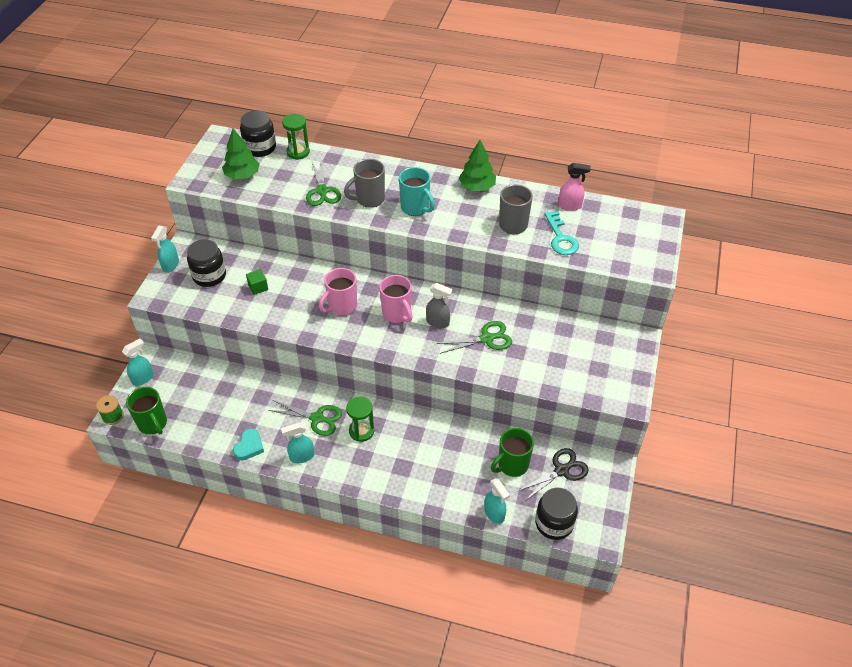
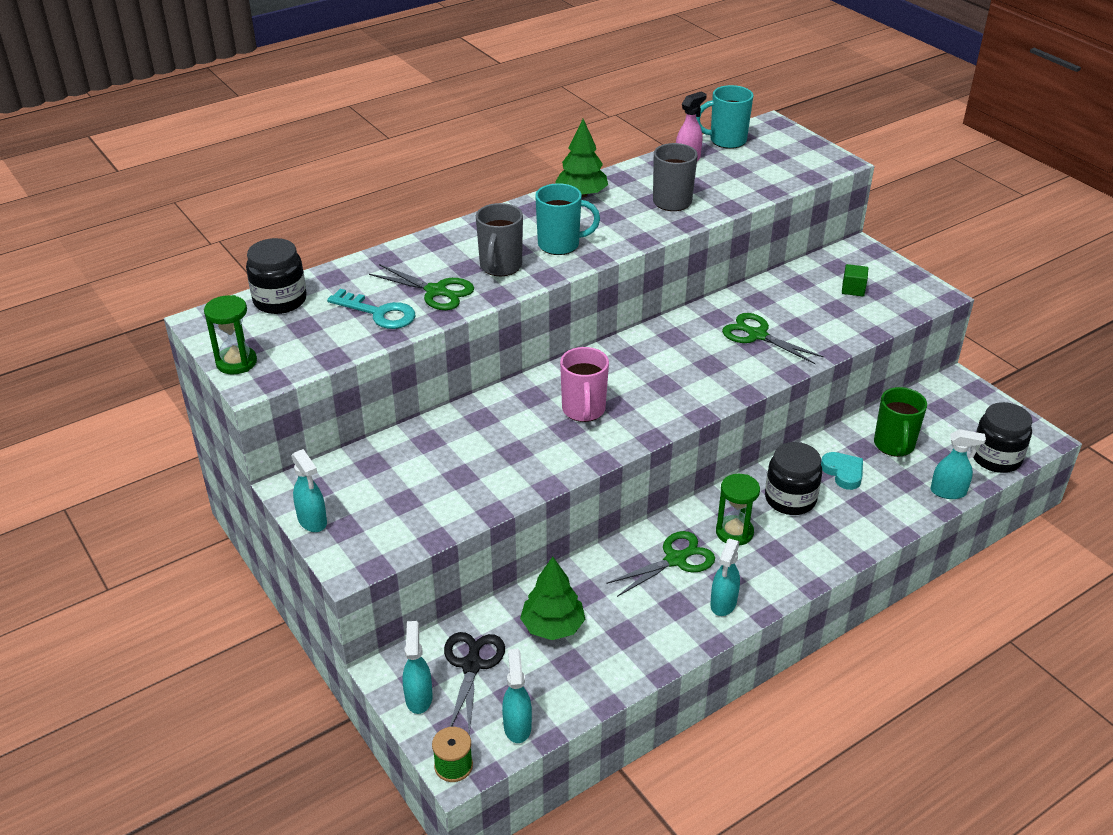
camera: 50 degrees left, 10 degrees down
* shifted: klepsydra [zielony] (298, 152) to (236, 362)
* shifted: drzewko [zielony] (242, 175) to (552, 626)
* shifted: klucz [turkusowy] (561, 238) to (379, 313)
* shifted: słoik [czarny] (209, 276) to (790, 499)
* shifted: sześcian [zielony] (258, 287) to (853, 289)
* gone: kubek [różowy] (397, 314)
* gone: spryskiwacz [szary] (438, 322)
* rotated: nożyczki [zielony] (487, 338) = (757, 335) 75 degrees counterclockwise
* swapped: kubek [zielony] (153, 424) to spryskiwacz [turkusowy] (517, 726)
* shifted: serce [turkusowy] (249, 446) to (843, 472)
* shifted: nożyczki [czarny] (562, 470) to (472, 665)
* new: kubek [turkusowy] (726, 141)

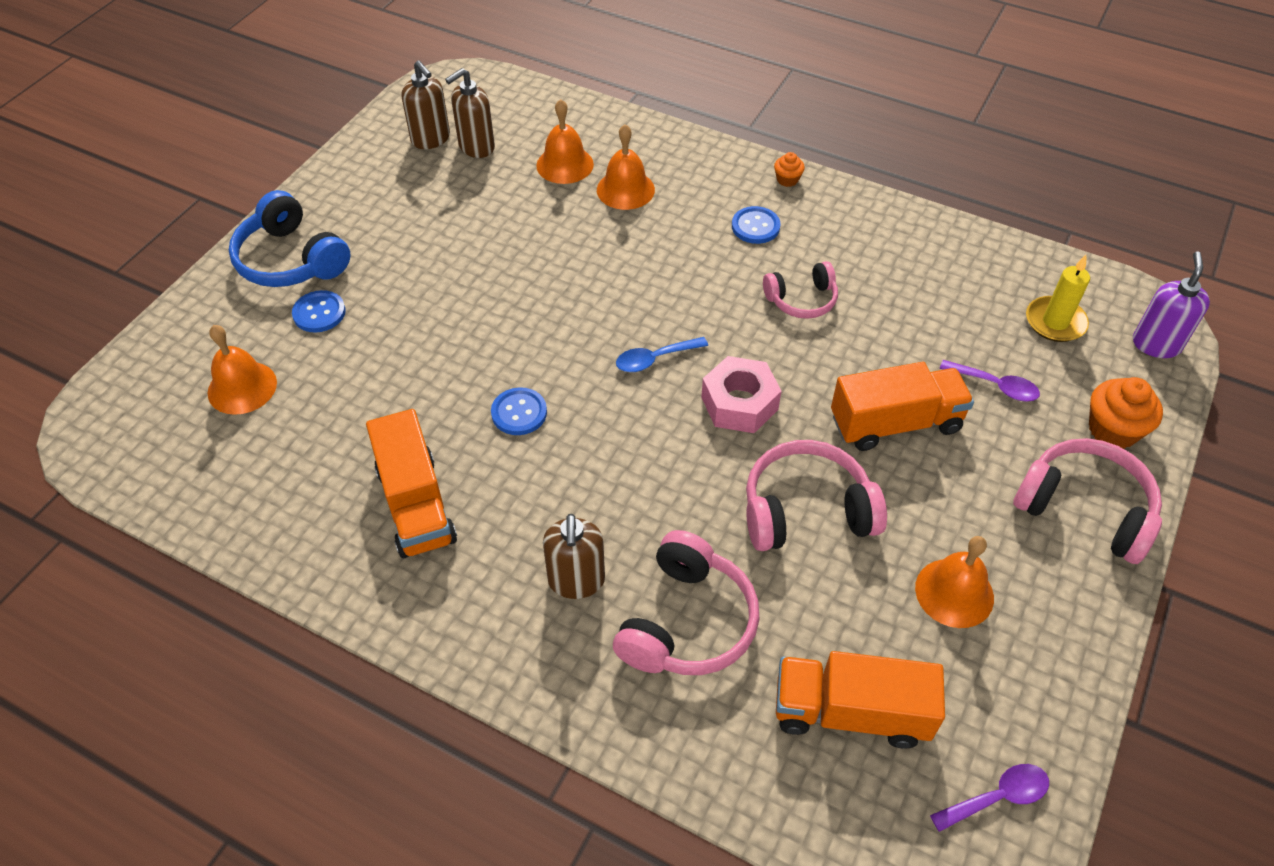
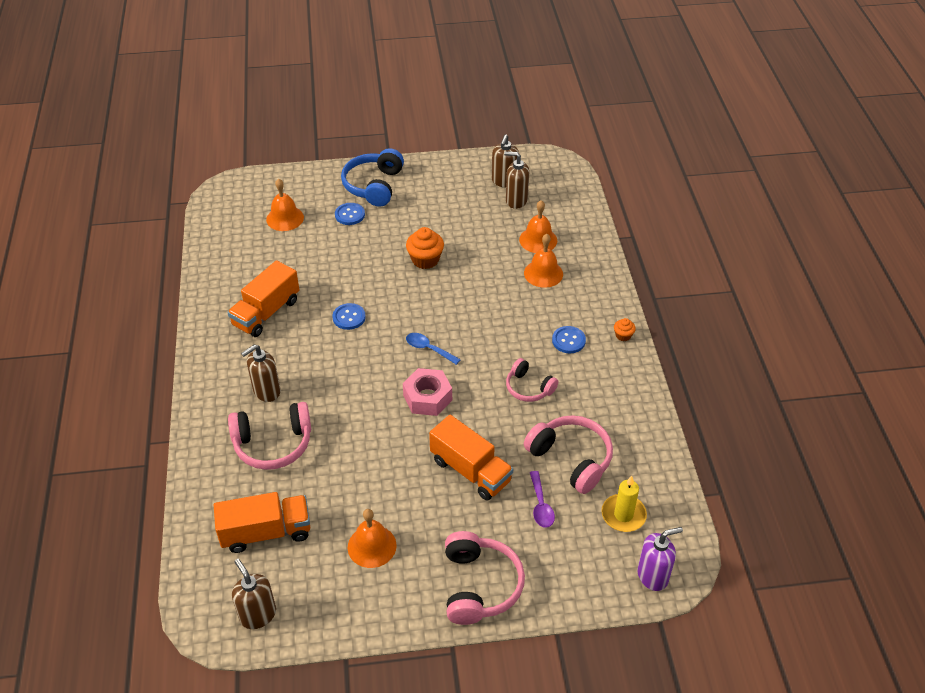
camera: 55 degrees right, 5 degrees down
* shifted: muffinka [pomarańczowy] (1113, 430) to (425, 260)
* shifted: słuchawki [różowy] (806, 510) to (571, 459)
* rotated: ciężarówka [pomarańczowy] (850, 712) = (266, 532) 105 degrees clockwise
* swapped: łyżka [fioletowy] (997, 797) to dozownik mydła [brązowy] (258, 615)

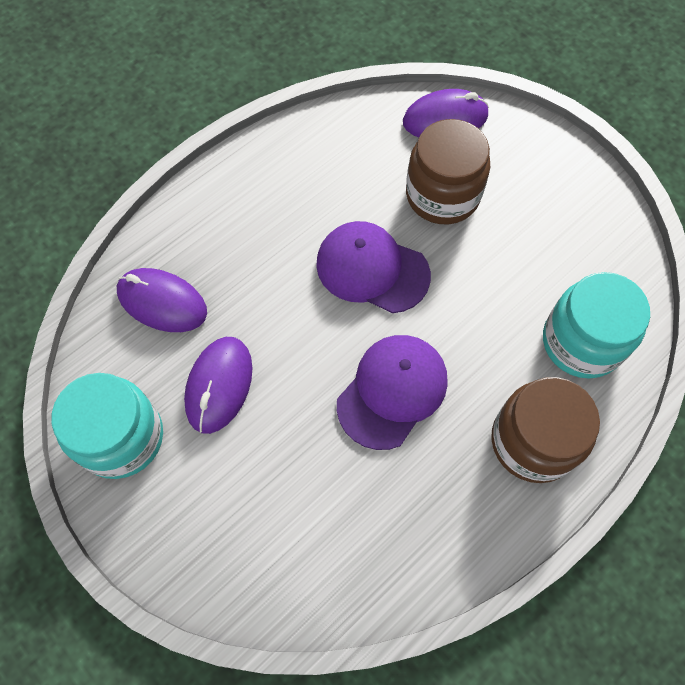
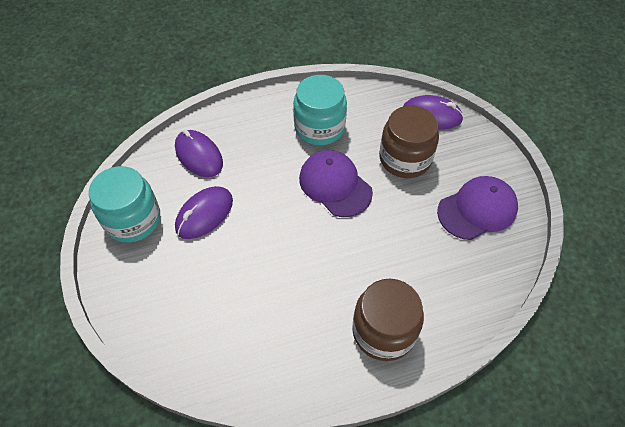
camera: 25 degrees right, 10 degrees down
* shifted: słoik [turkusowy] (581, 342) to (319, 128)
* shifted: czapka [fioletowy] (392, 391) to (477, 210)

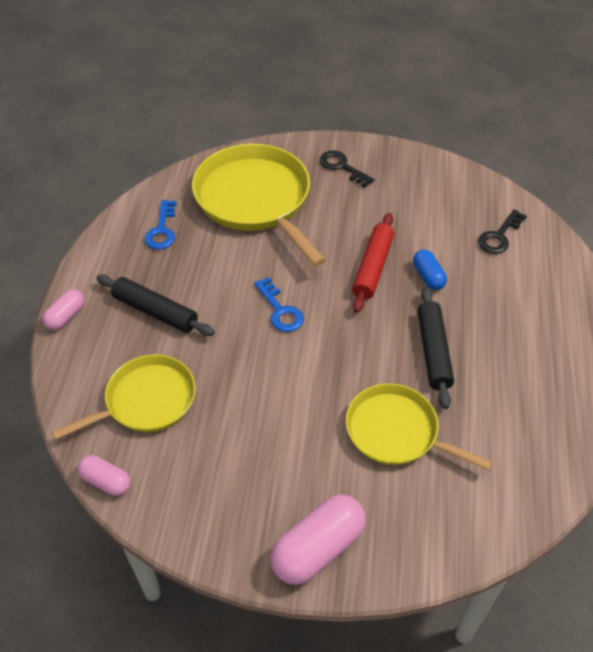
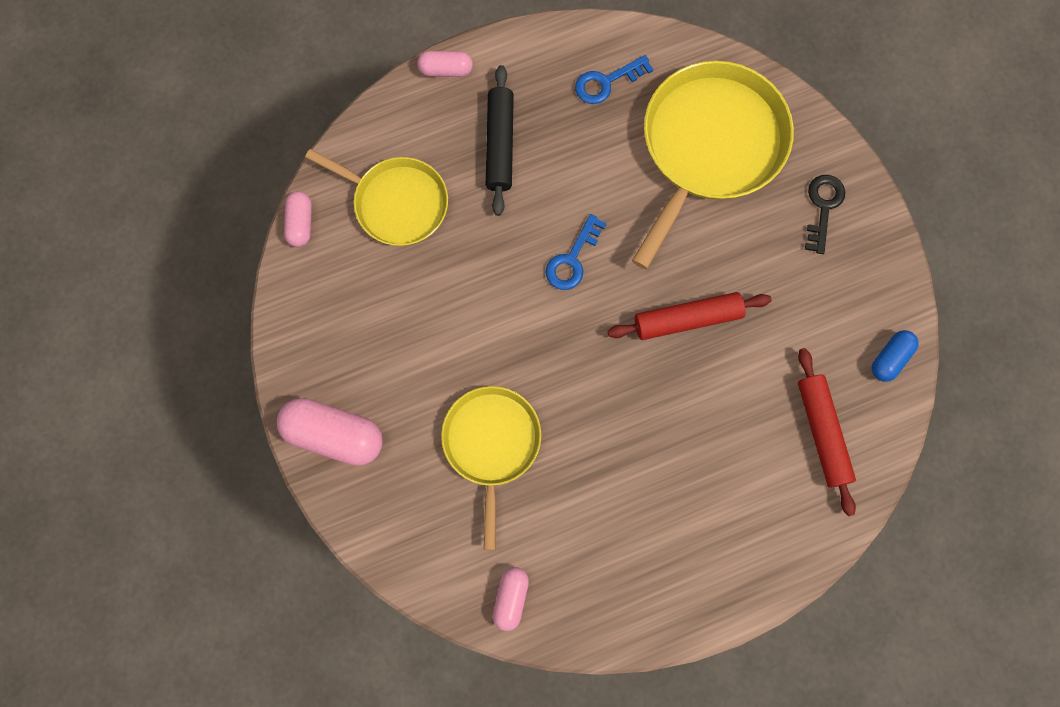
camera: 60 degrees right, 25 degrees up
* swapped: klucz [czarny] (499, 236) to wałek do ciasta [czerwony] (822, 432)
* shifted: kapsułka [niebieski] (428, 277) to (890, 358)
* gone: wałek do ciasta [czarny] (433, 351)
* new: kapsułka [różowy] (511, 598)

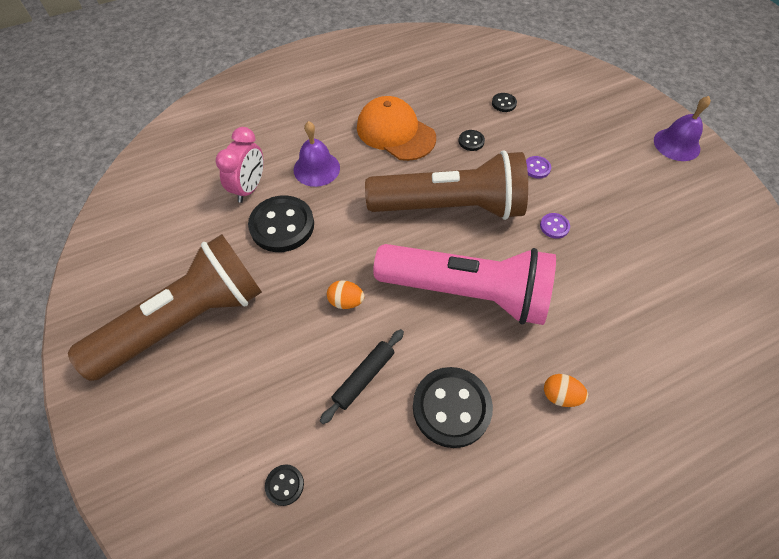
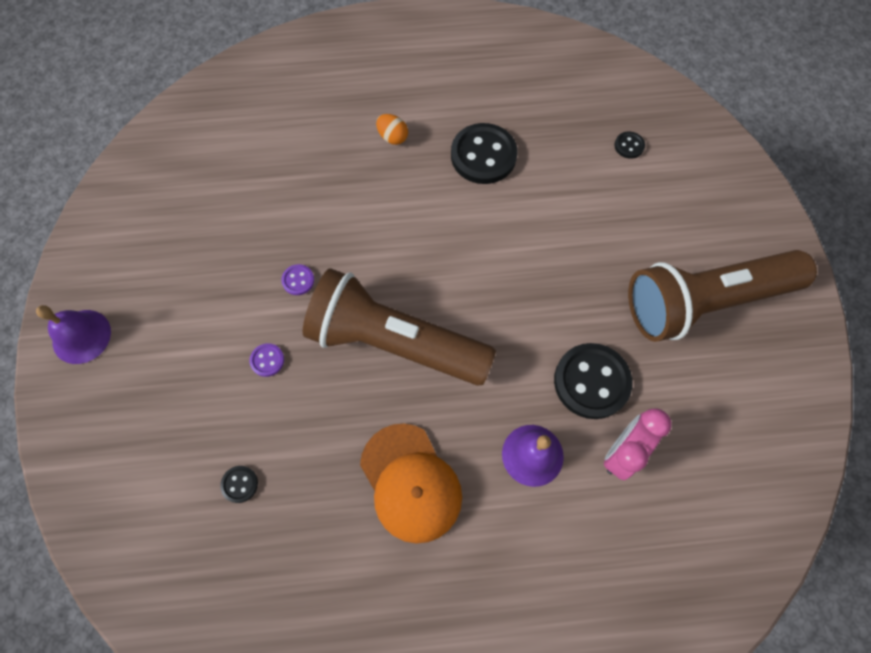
camera: 160 degrees left, 10 degrees up
* gone: guzik [czarny] (471, 141)
* gone: latarka [różowy] (467, 292)
* gone: jajko [pomarańczowy] (346, 301)
* gone: wałek do ciasta [czarny] (363, 377)

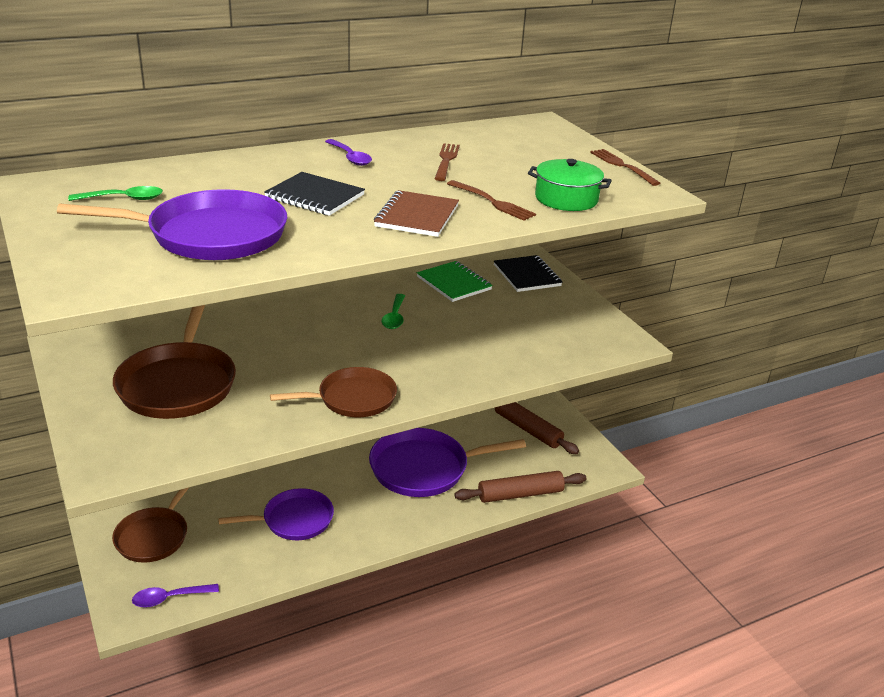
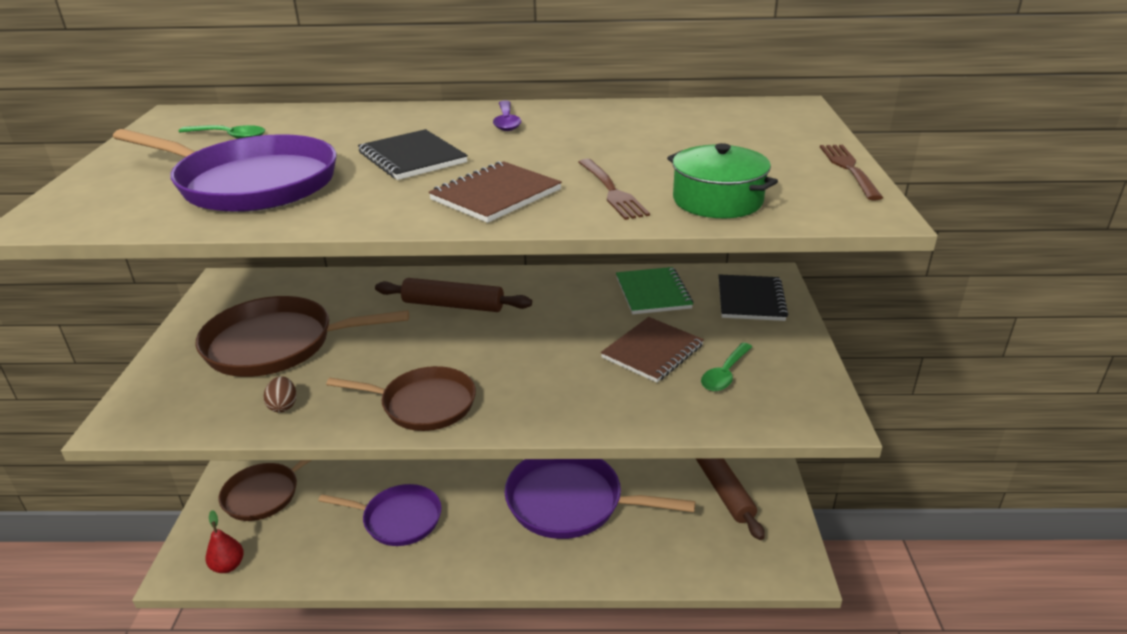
camera: 30 degrees right, 0 degrees up
* gone: widelec [brązowy] (446, 161)
* shifted: łyżka [zielony] (394, 317) to (725, 374)
* rotated: patelnia [brązowy] (178, 384) = (276, 344) 60 degrees clockwise
* shifted: wałek do ciasta [brązowy] (520, 494) to (453, 305)
* swapped: łyżka [fioletowy] (169, 598) to gruszka [czerwony] (228, 566)
* new: zeszyt [brązowy] (652, 351)
* new: jajko [brązowy] (283, 406)

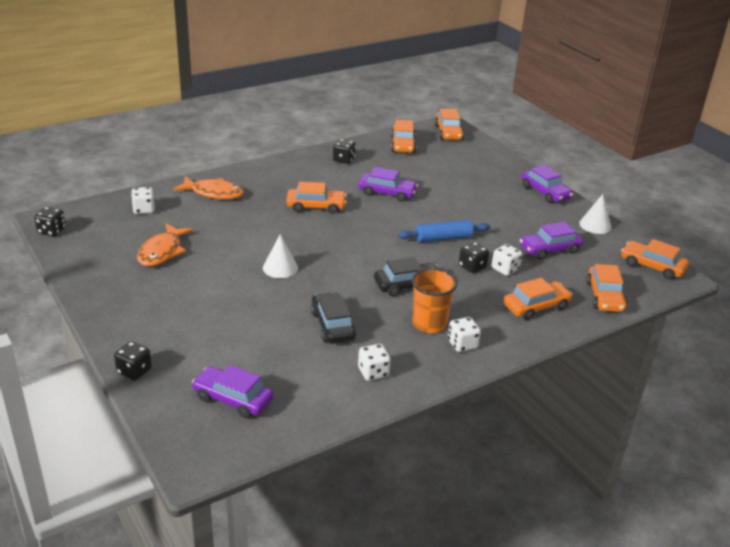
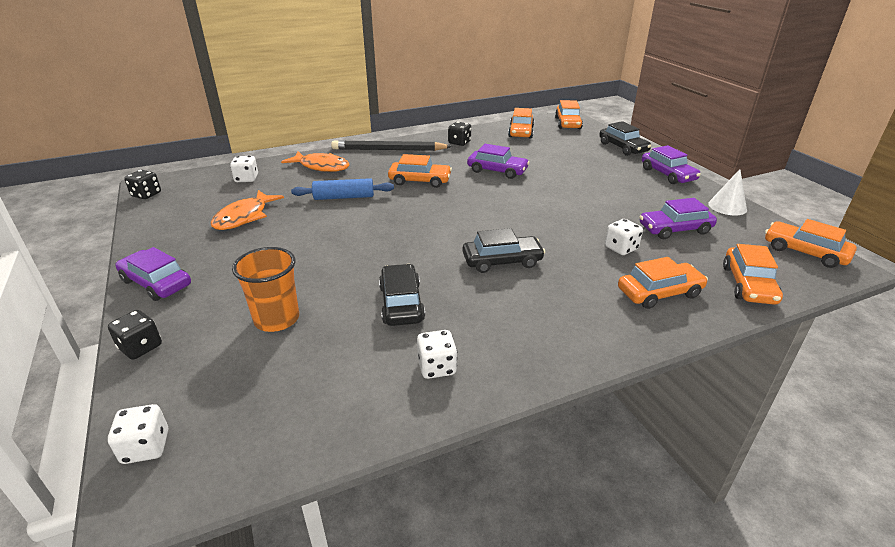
camera: 10 degrees right, 0 degrees up
* shifted: wałek do ciasta [niebieski] (443, 238) to (344, 197)
* gone: stożek [biały] (280, 268)
* gone: kostka do gry [czarny] (472, 267)
* shifted: szklanka [pomarańczowy] (429, 324) to (277, 319)
* shifted: kostka do gry [biały] (462, 344) to (146, 447)
* shifted: samochód [fioletowy] (233, 399) to (156, 283)
* new: samochód [czarny] (623, 147)
* new: ołówek [czarny] (389, 150)

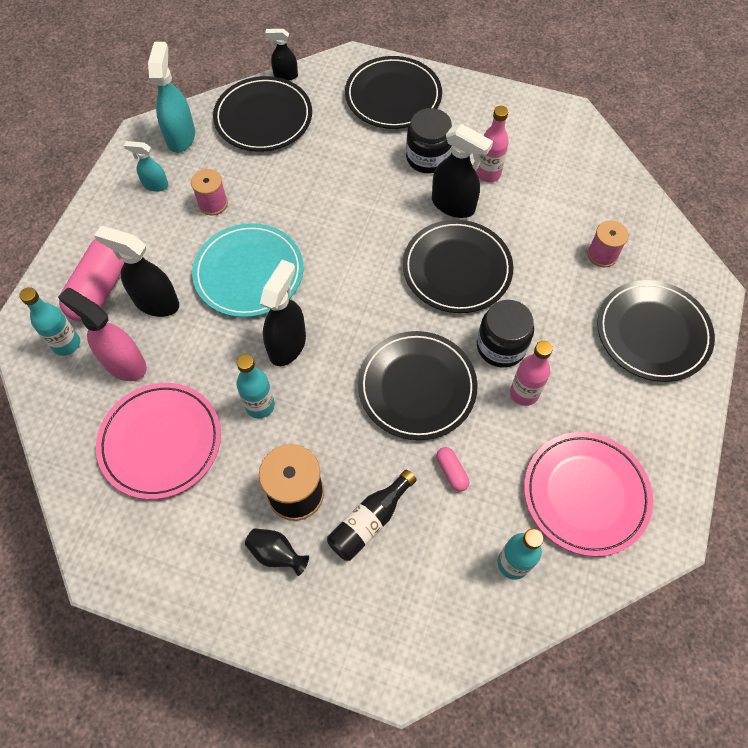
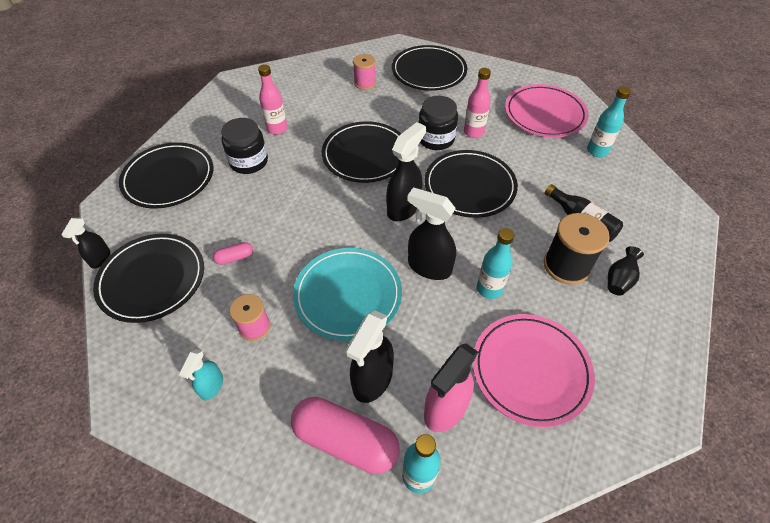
camera: 85 degrees left, 10 degrees down
* gone: spryskiwacz [turkusowy] (181, 137)
* shifted: spryskiwacz [czarny] (453, 205) to (403, 208)
* shifted: kapsułka [różowy] (451, 472) to (234, 258)

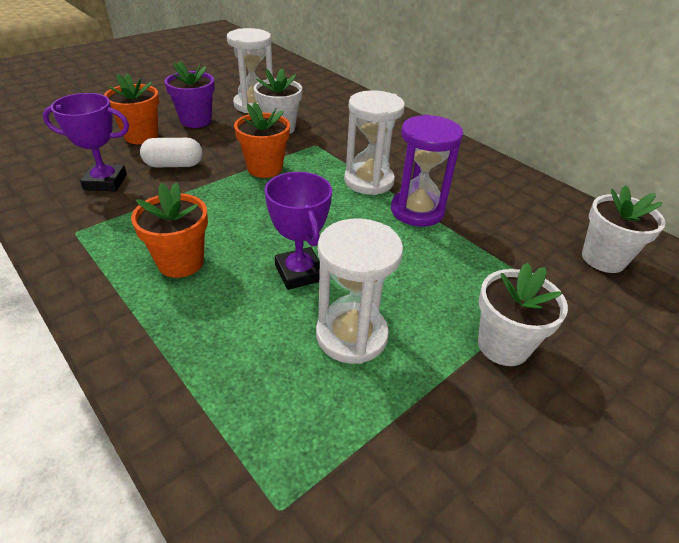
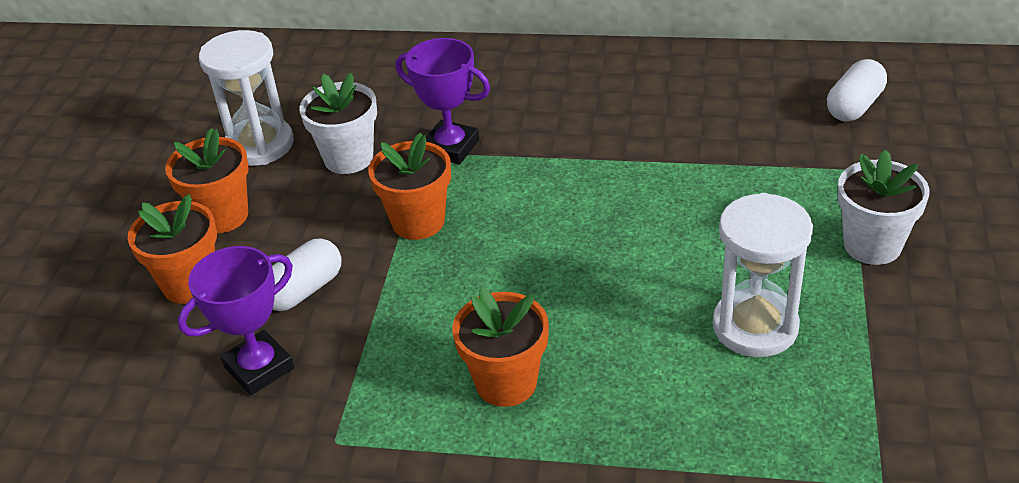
camera: 35 degrees left, 0 degrees up
* repainted: doniczka [fioletowy] (196, 121) to doniczka [pomarańczowy] (222, 216)
* gone: klepsydra [biały] (369, 181)
* gone: klepsydra [fioletowy] (417, 211)
* shifted: puchar [fioletowy] (299, 273) to (450, 148)
* swapped: doniczka [biały] (603, 259) to kapsułka [biały] (854, 106)

